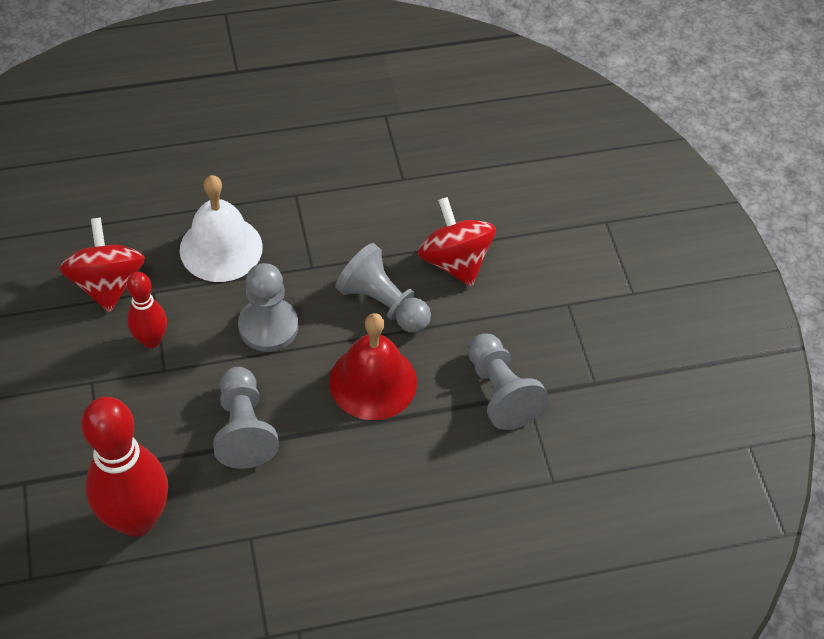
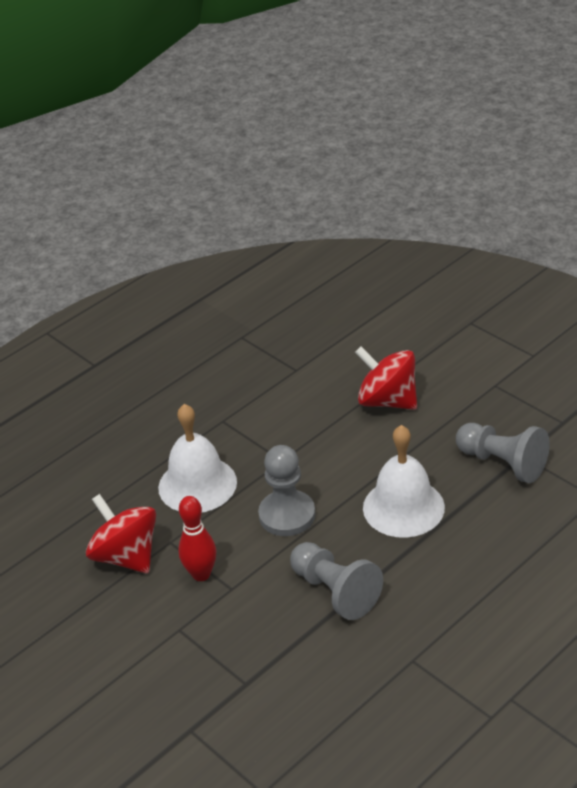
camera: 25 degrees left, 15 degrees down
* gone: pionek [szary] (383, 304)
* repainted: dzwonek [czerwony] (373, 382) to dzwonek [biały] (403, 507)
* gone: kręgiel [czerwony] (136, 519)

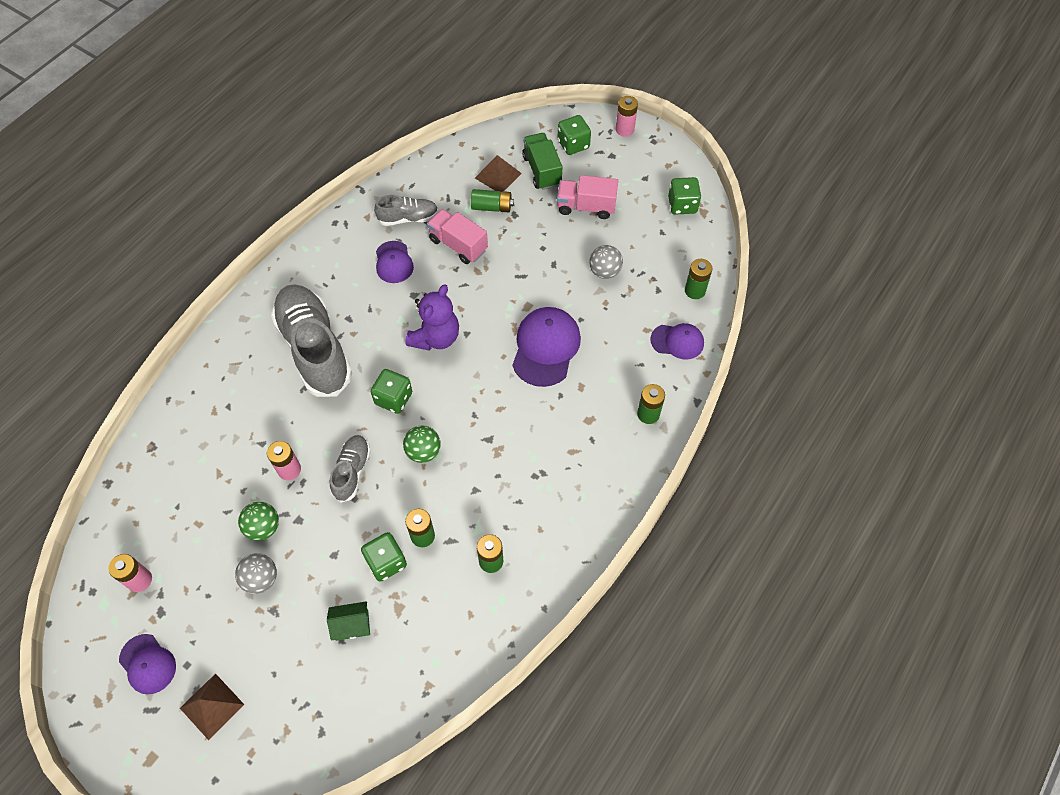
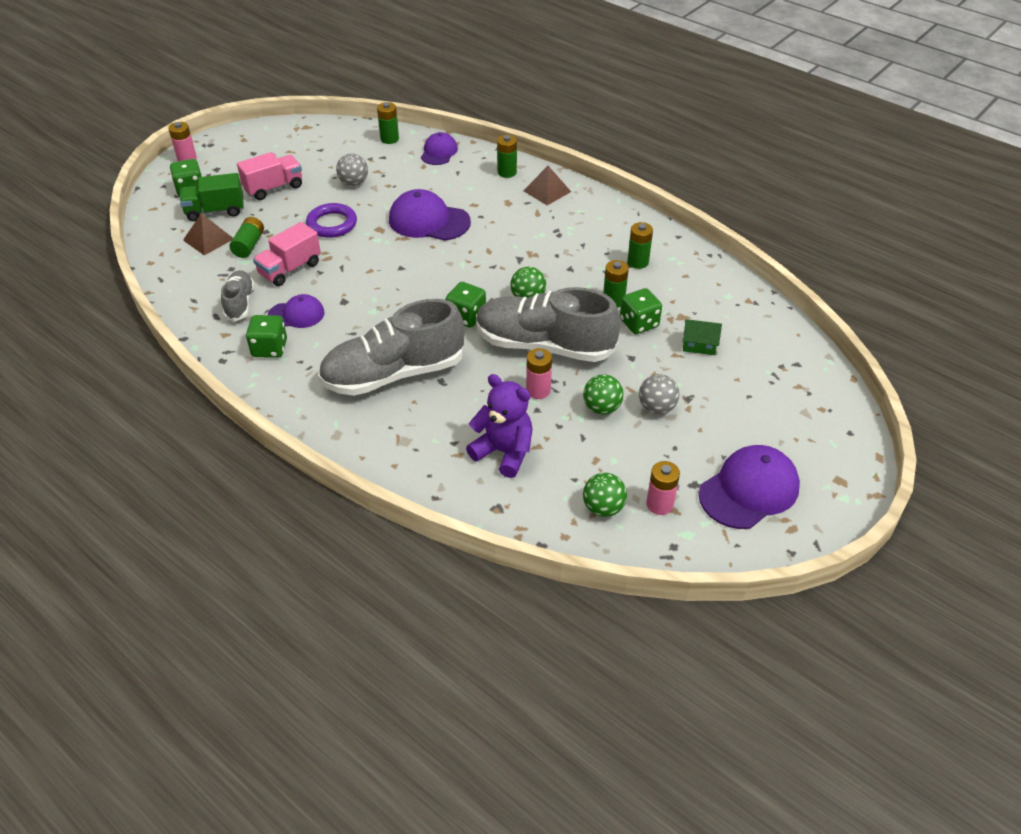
camera: 85 degrees left, 15 degrees down
* rotated: ciężarówka [różowy] (586, 207) = (273, 188) 135 degrees counterclockwise
* shifted: kostka do gry [zielony] (682, 205) to (269, 348)
* shifted: miś [fioletowy] (435, 337) to (504, 452)
* scaled: but [szary] (352, 471) = (544, 345) x2.00
* rotated: domek [zielony] (352, 625) = (699, 345) 75 degrees counterclockwise
* scaled: czapka [fioletowy] (147, 664) = (749, 490) x1.65
* shifted: piramida [brązowy] (212, 706) to (547, 191)
* new: pierścień [fioletowy] (332, 224)
* new: piłka [zielony] (603, 508)

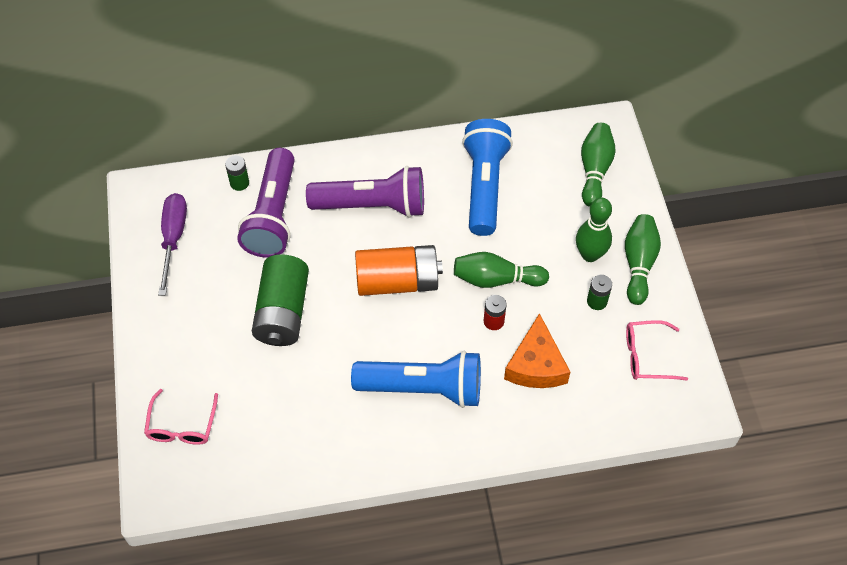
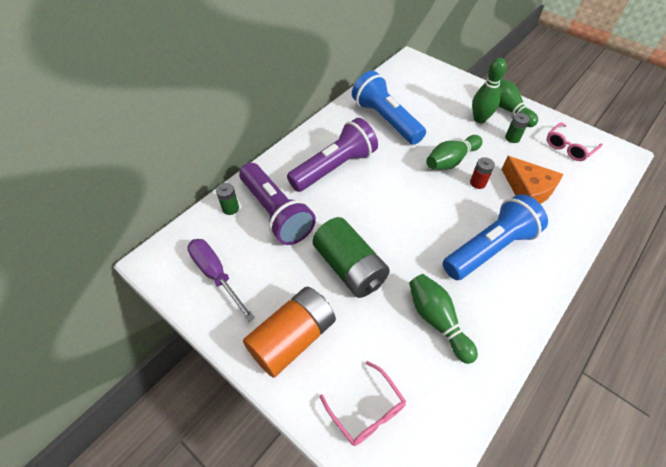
camera: 40 degrees left, 5 degrees down
* shifted: kręgiel [zielony] (594, 170) to (437, 320)
* shifted: bateria [pomarańczowy] (398, 282) to (293, 338)

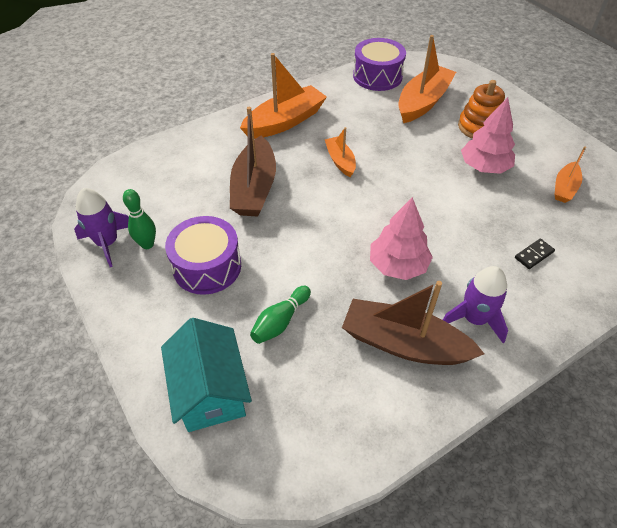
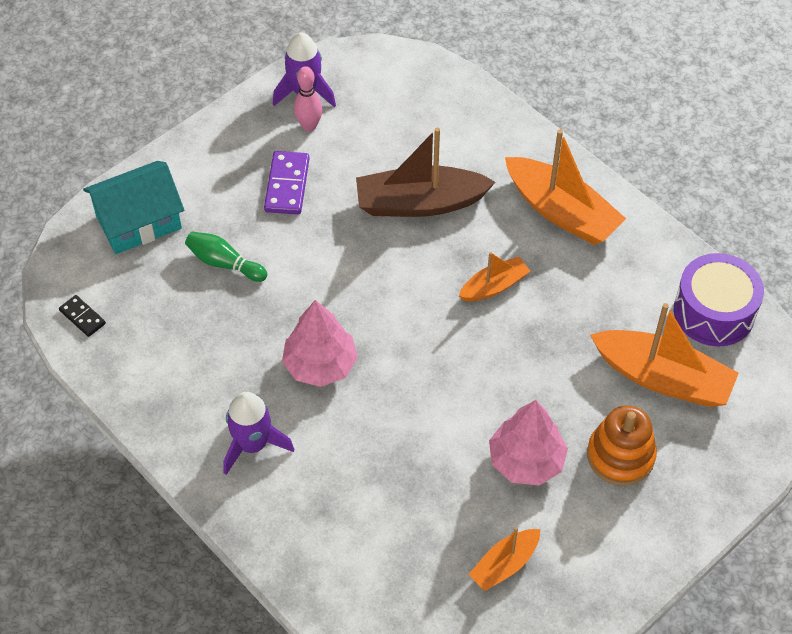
camera: 80 degrees right, 5 degrees up
* rotated: łódka [pomarańczowy] (564, 188) = (504, 565) 60 degrees counterclockwise
* repainted: kręgiel [zielony] (147, 244) to kręgiel [różowy] (309, 126)
* swapped: bęben [fioletowy] (207, 266) to kostka domina [fioletowy] (287, 185)
* shifted: kostka domina [czarny] (534, 255) to (82, 317)
* gone: łódka [brązowy] (404, 344)

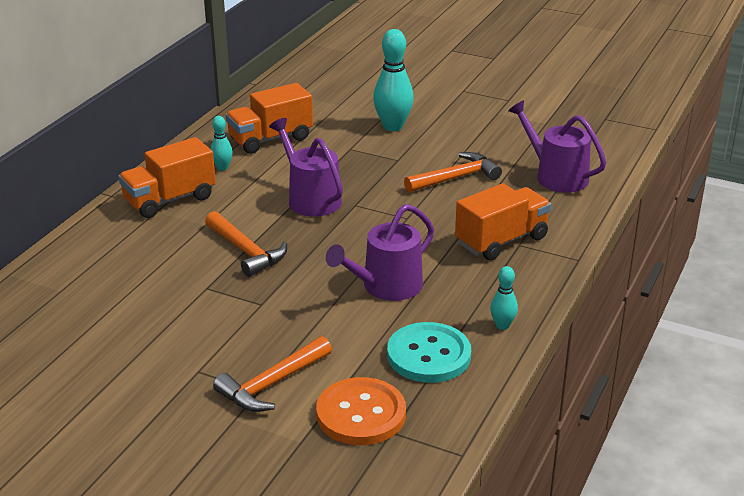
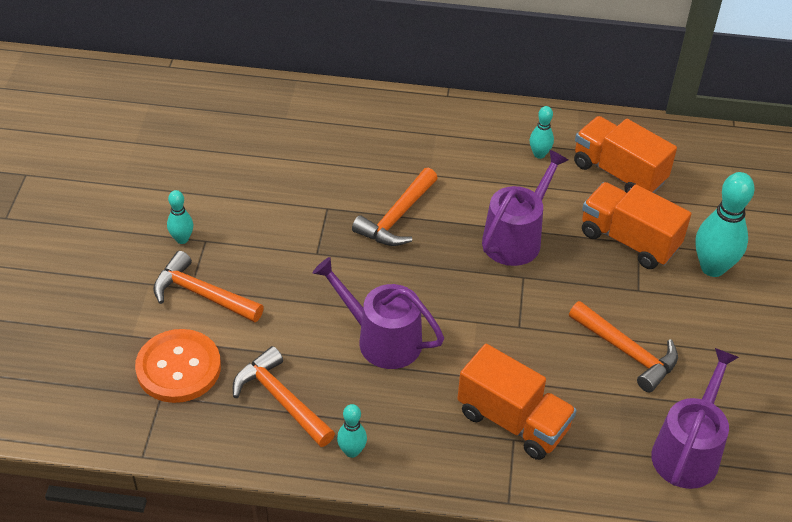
camera: 70 degrees right, 15 degrees up
* shifted: ciężarówka [pomarańczowy] (170, 200) to (629, 240)
* swapped: guzik [turkusowy] (428, 355) to młotek [pomarańczowy] (281, 399)
* new: kręgiel [turkusowy] (182, 239)

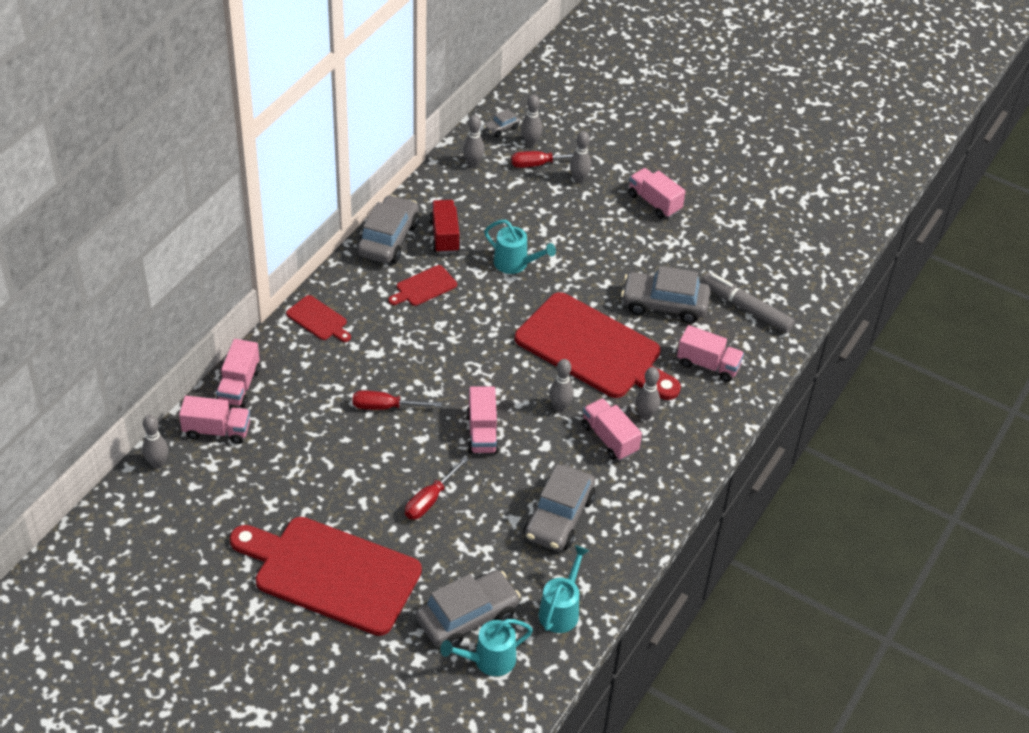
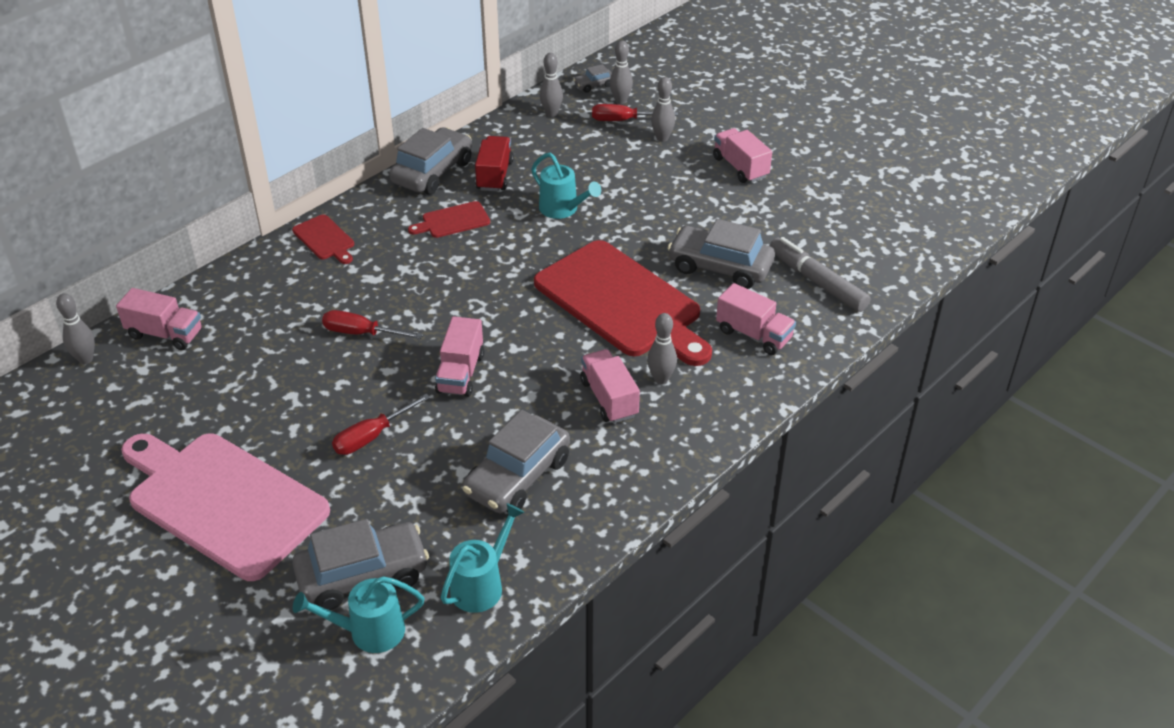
camera: 15 degrees right, 5 degrees down
* gone: ciężarówka [różowy] (239, 386)
* gone: kręgiel [szary] (560, 407)
* repainted: deska do krojenia [czerwony] (331, 573) to deska do krojenia [różowy] (223, 501)

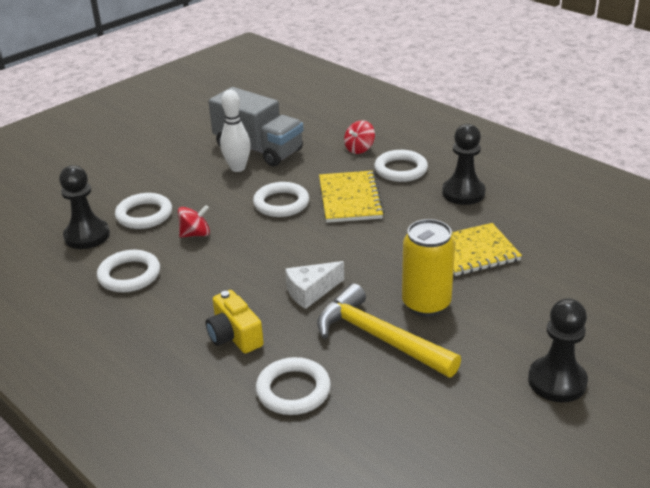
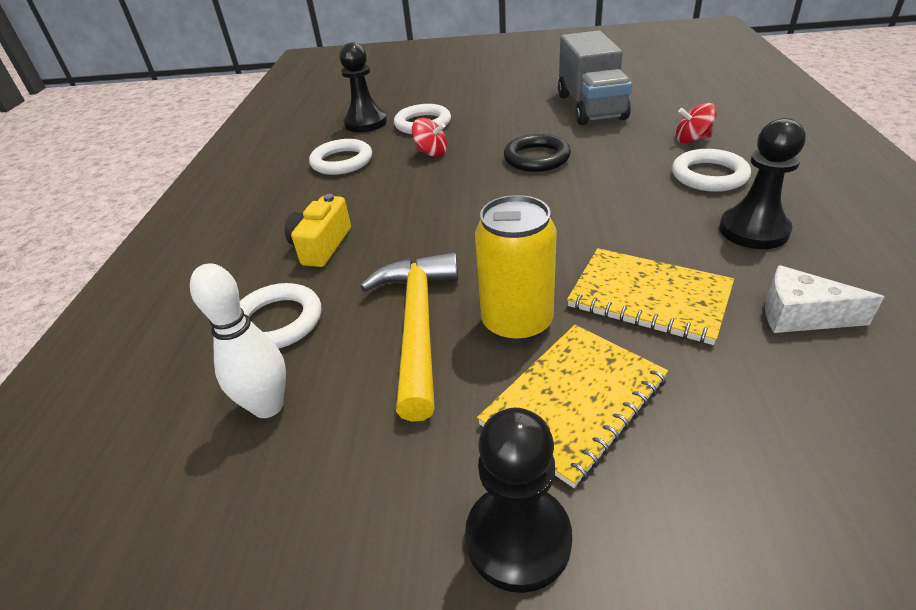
camera: 50 degrees right, 5 degrees up
* shifted: kręgiel [biały] (237, 168) to (268, 406)
* shifted: zeszyt [żółty] (350, 199) to (574, 401)
* repainted: pierścień [biały] (281, 203) to pierścień [czarny] (536, 158)
* shifted: ser [biały] (311, 292) to (800, 316)

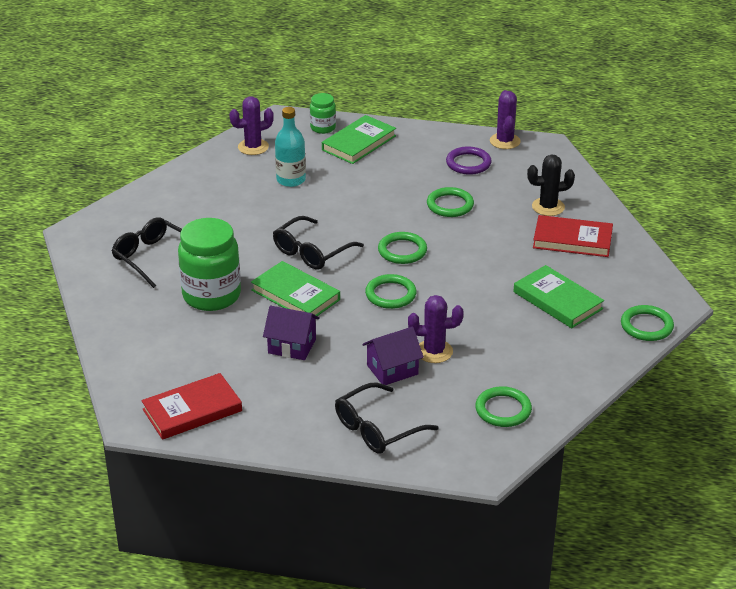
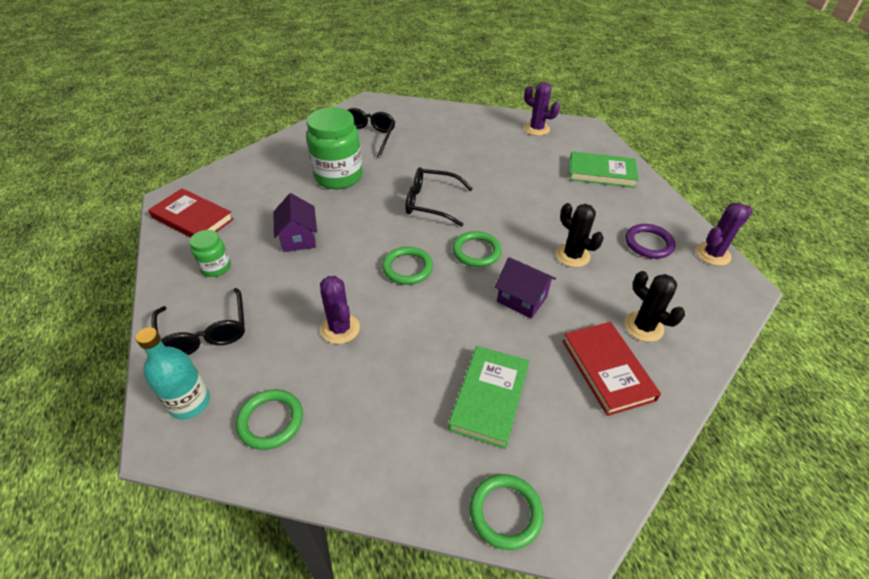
camera: 60 degrees right, 10 degrees up
* shifted: słoik [zielony] (323, 128) to (216, 267)
* shifted: butelka [turkusowy] (291, 180) to (190, 403)
* swapped: pierścień [zielony] (450, 205) to kaktus [czarny] (572, 255)
* gone: książka [zielony] (295, 295)
* shifted: domek [fioletowy] (392, 370) to (522, 299)
* rotated: okulary [czarny] (377, 428) = (205, 332) 135 degrees counterclockwise

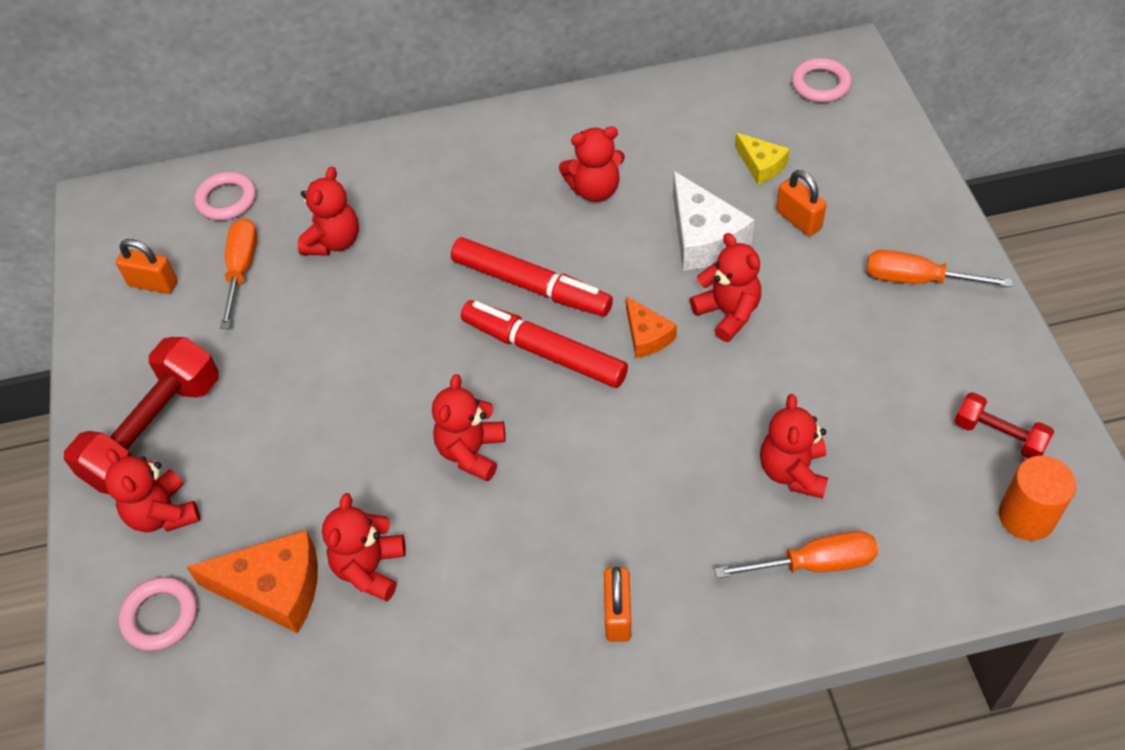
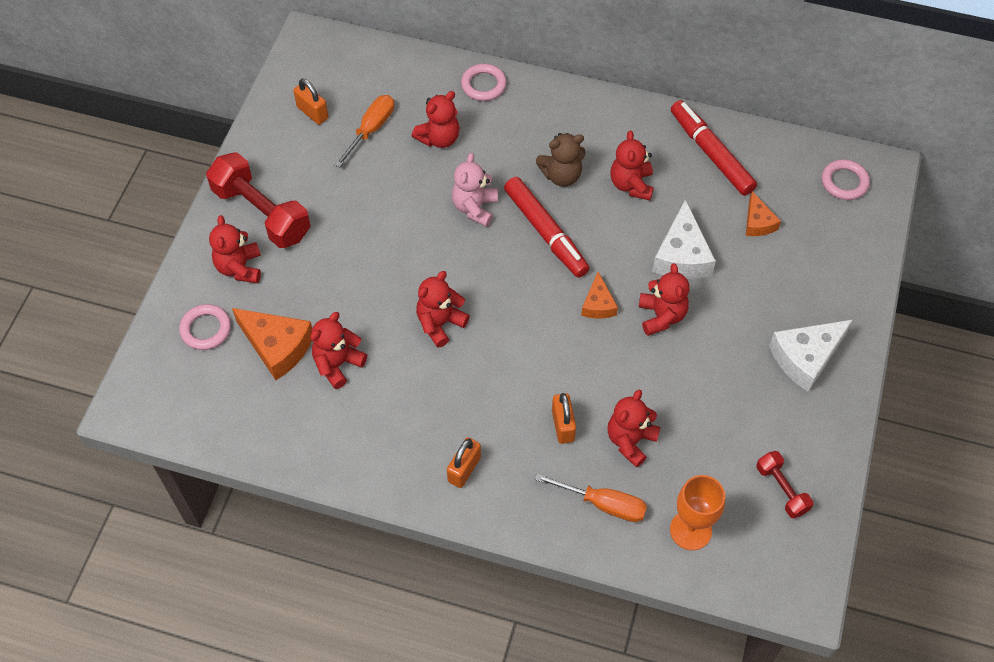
camera: 25 degrees right, 5 degrees up
* rotated: miś [czerwony] (594, 190) = (631, 185) 75 degrees clockwise
* repainted: ser [żółty] (761, 165) to ser [pomarańczowy] (758, 222)
* shifted: kłódka [pomarańczowy] (798, 220) to (563, 425)
* shifted: pierścień [różowy] (227, 200) to (483, 85)
* swapped: śrubokręt [pomarańczowy] (916, 279) to ser [biały] (806, 357)
* shifted: flamaster [czerwony] (544, 352) to (711, 154)
* rotated: hantel [czerwony] (154, 432) = (262, 213) 75 degrees clockwise
* gone: walec [pomarańczowy] (1026, 516)
* new: miś [brązowy] (561, 175)
* new: miś [różowy] (475, 208)
* new: kielich [pomarańczowy] (690, 530)

